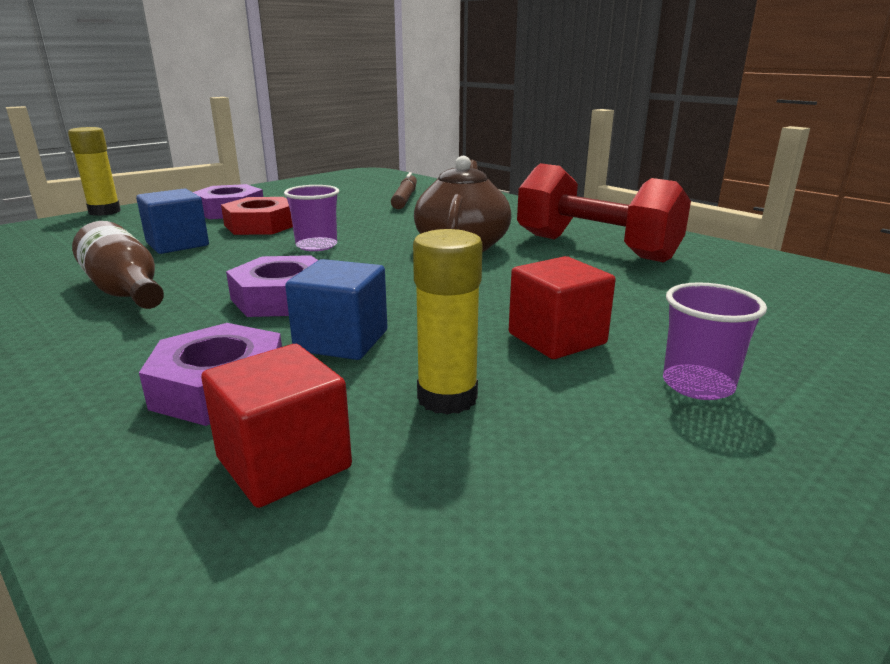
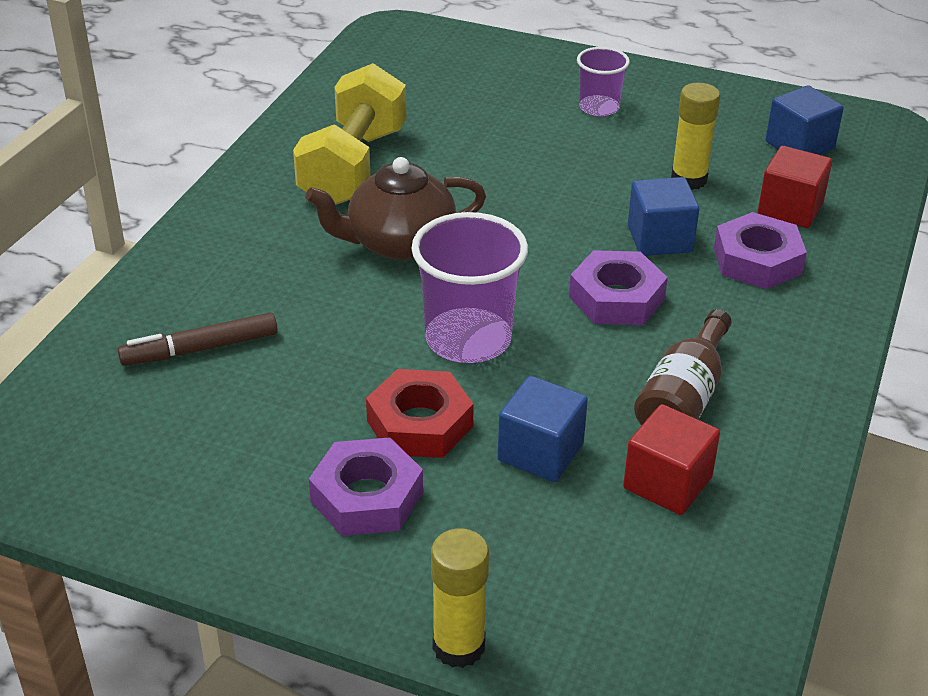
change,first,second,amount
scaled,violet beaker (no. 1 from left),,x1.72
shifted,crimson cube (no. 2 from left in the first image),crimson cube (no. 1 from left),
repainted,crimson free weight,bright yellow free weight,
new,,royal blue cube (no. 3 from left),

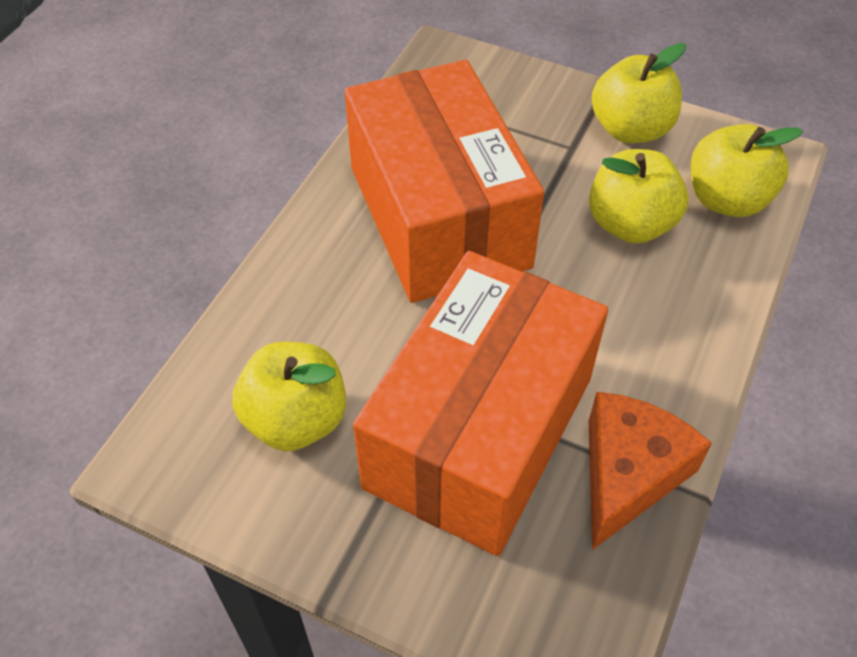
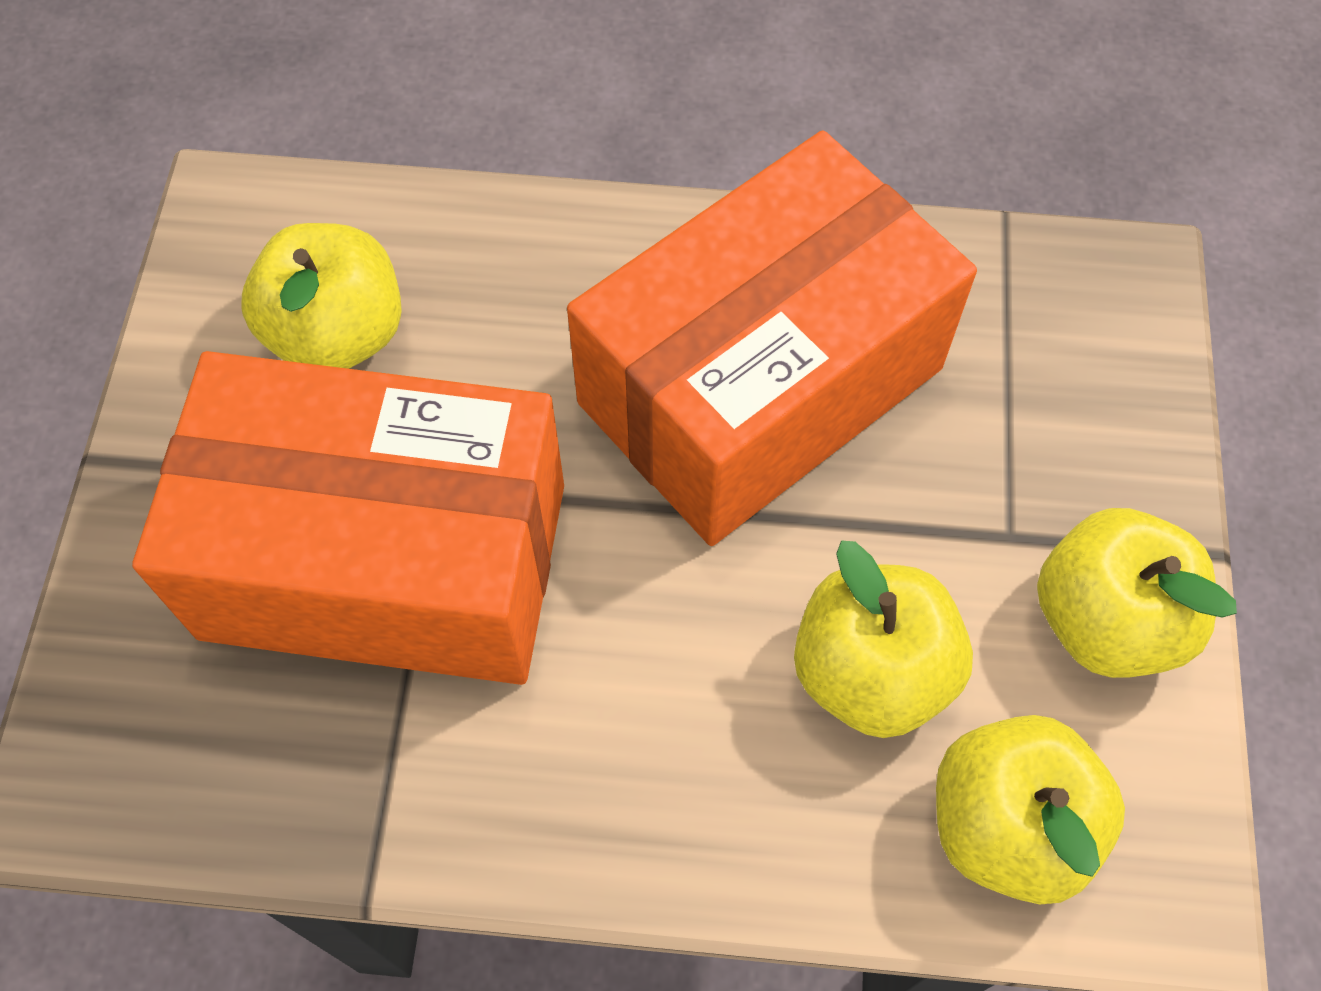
change,first,second,amount
gone,orange cheese,,

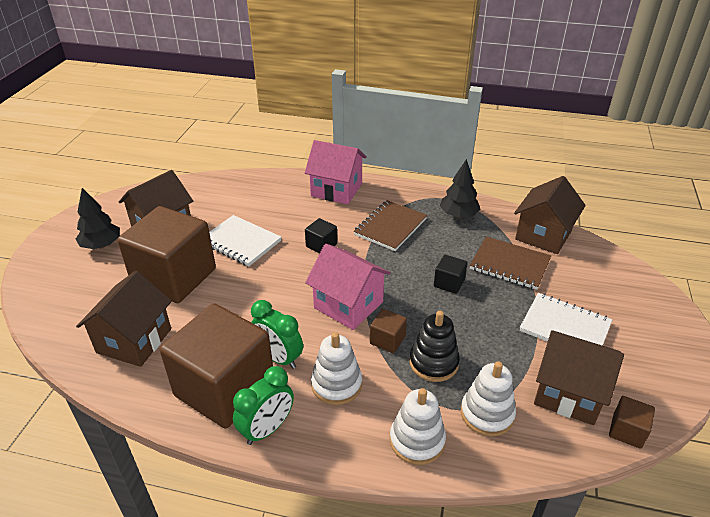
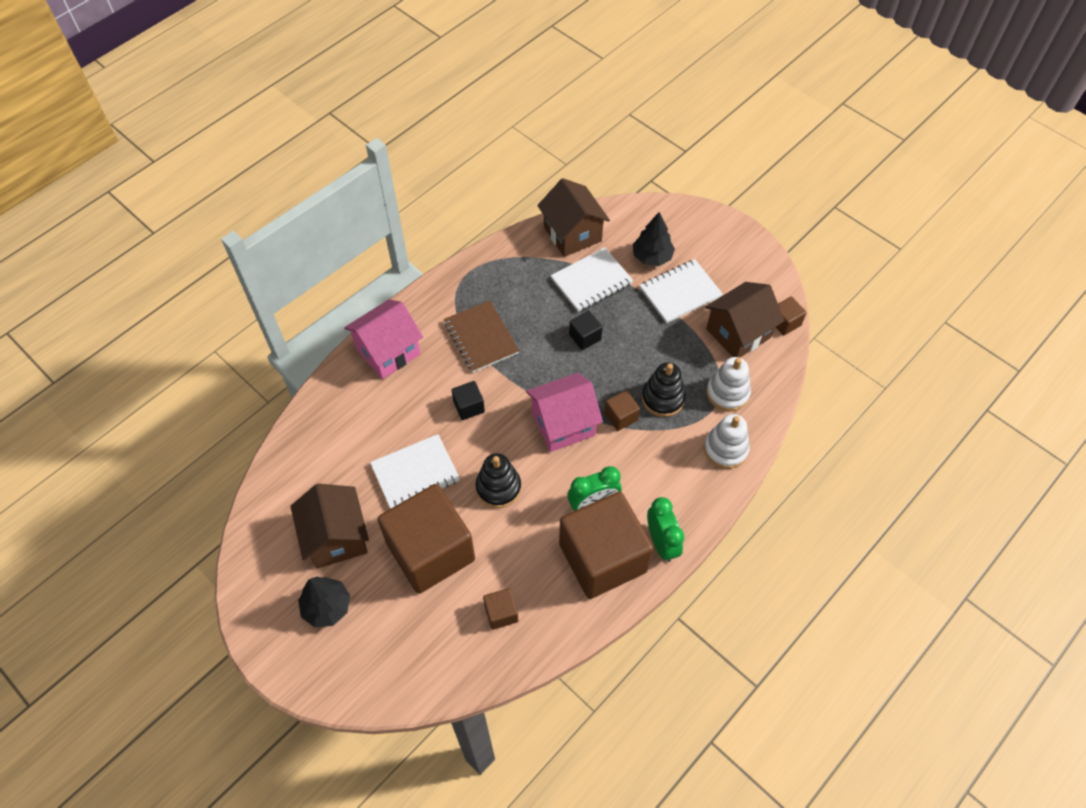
change,first,second,amount
swapped,brown house (no. 1 from left),brown cube (no. 2 from left),
gone,white stacking toy (no. 1 from left),,
shifted,black tree (no. 2 from left),,
repainted,brown notebook (no. 2 from left),white notebook (no. 2 from left),
new,,black stacking toy (no. 1 from left),

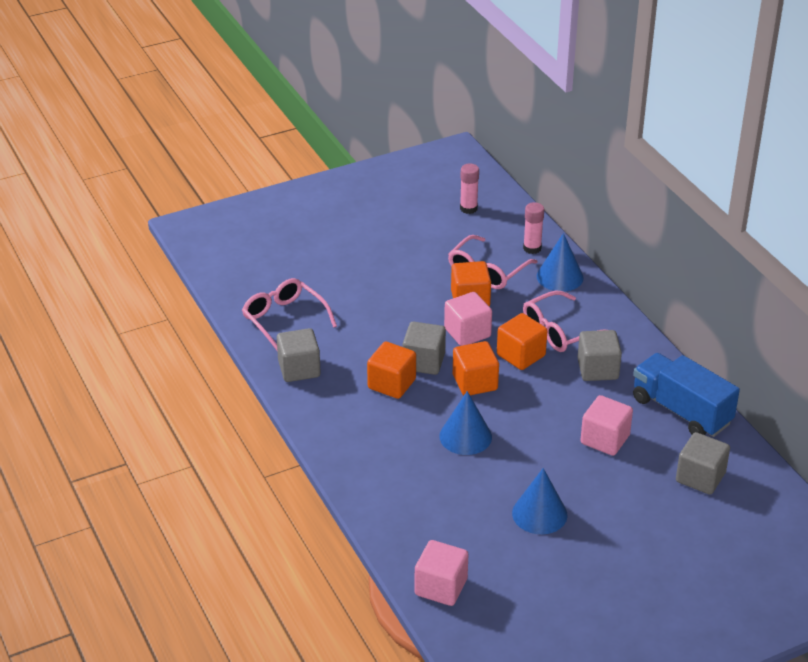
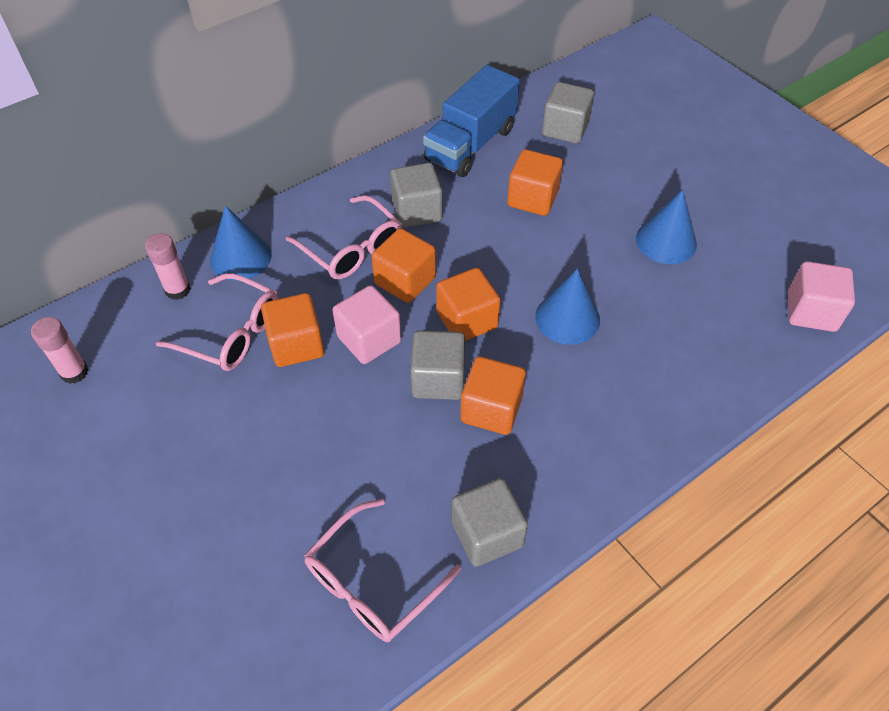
change,first,second,amount
repainted,pink cube (no. 3 from left),orange cube (no. 5 from left),

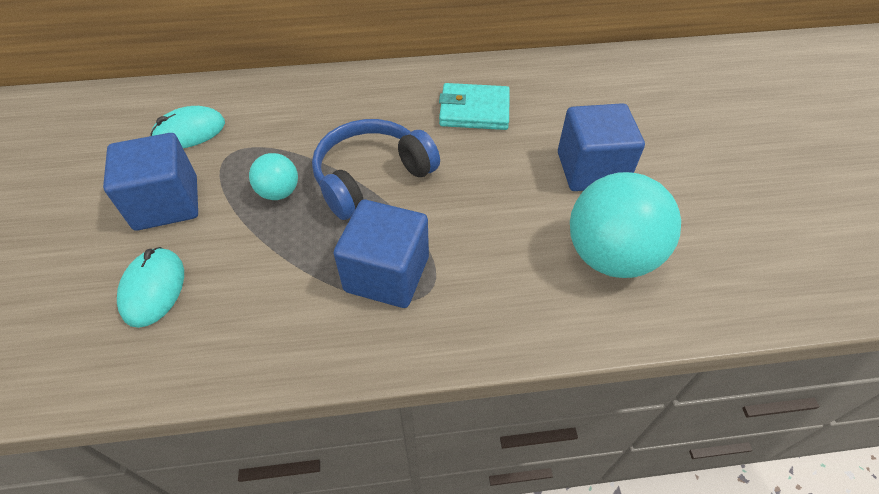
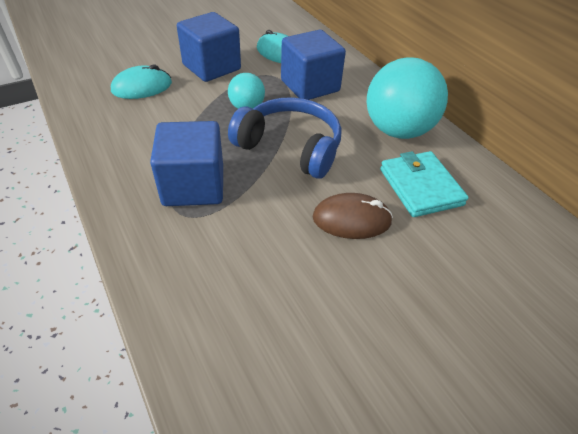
change,first,second,amount
shifted,royal blue cube (no. 3 from left),,
shifted,aqua sphere (no. 2 from left),,
new,,brown PC mouse,

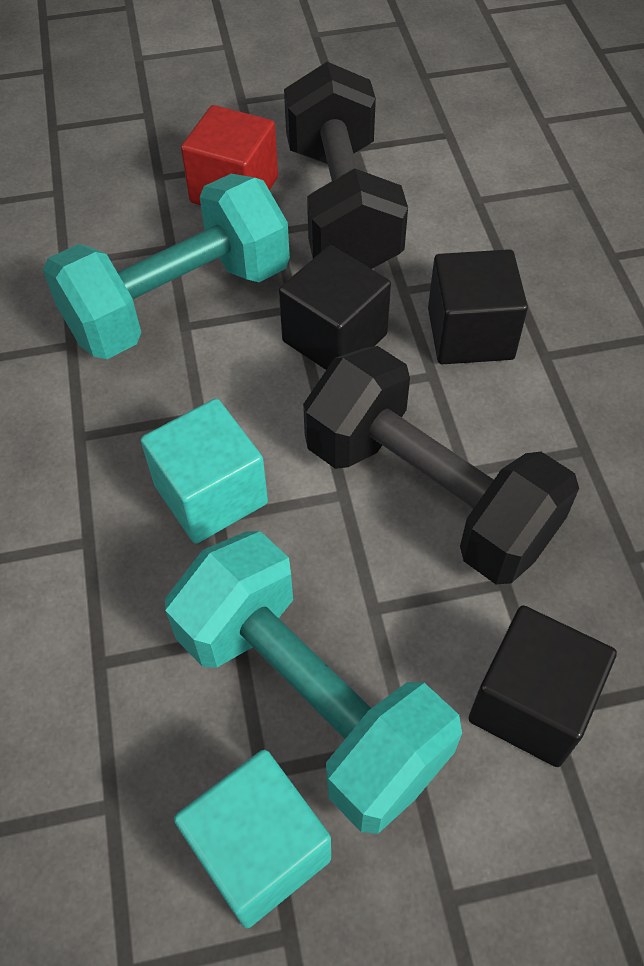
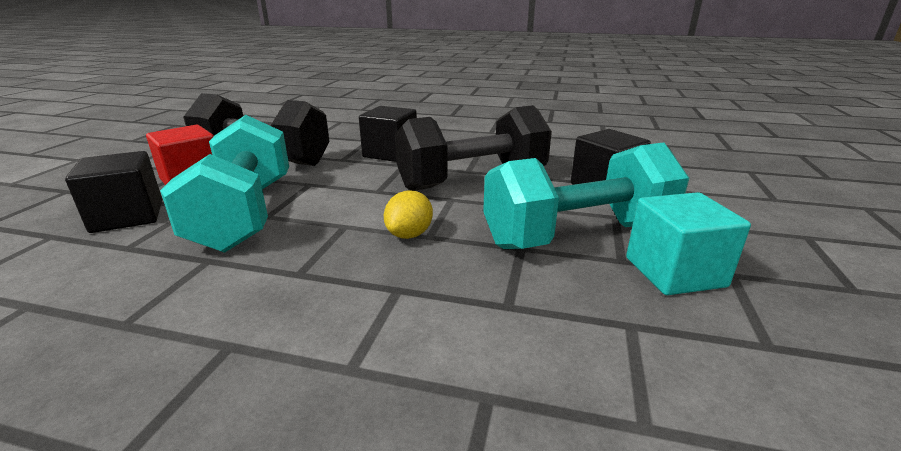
change,first,second,amount
swapped,aqua cube (no. 1 from left),bright yellow citrus fruit,
shifted,black cube (no. 1 from left),,

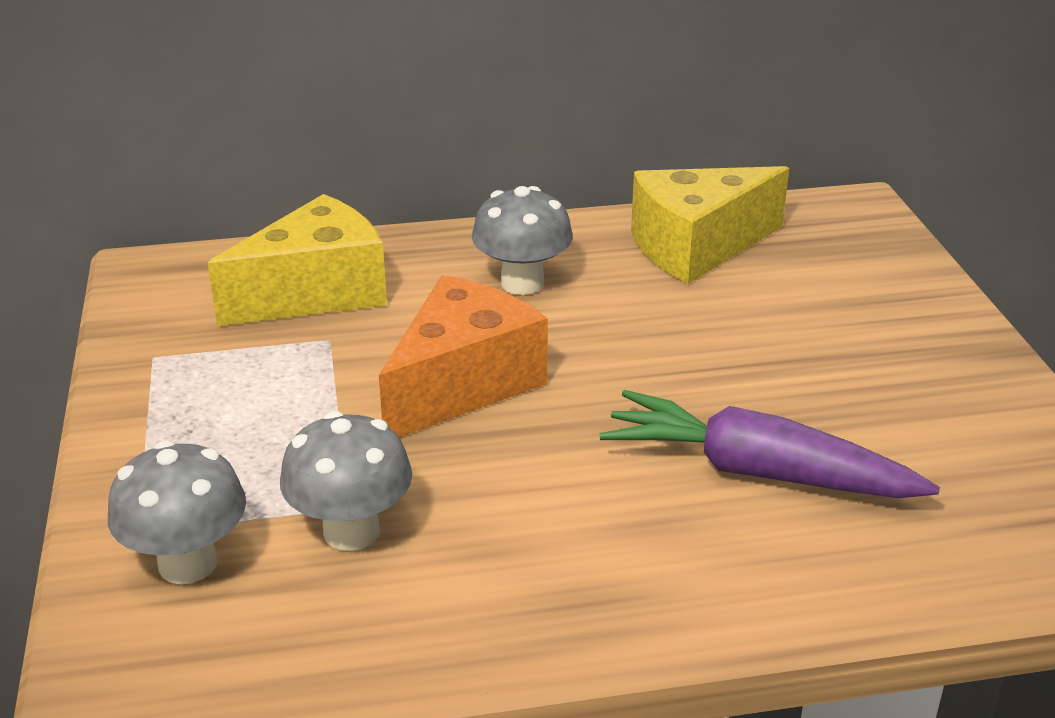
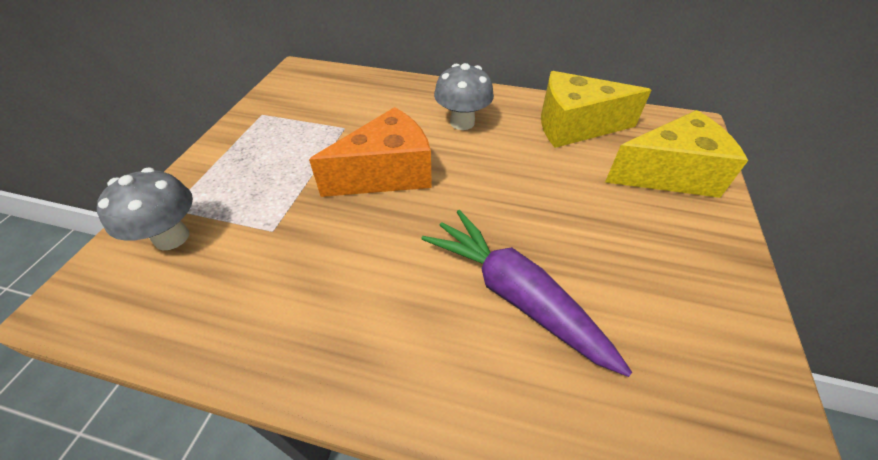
change,first,second,amount
shifted,bright yellow cheese (no. 1 from left in the first image),bright yellow cheese (no. 2 from left),
gone,ash-grey toadstool (no. 2 from left),,

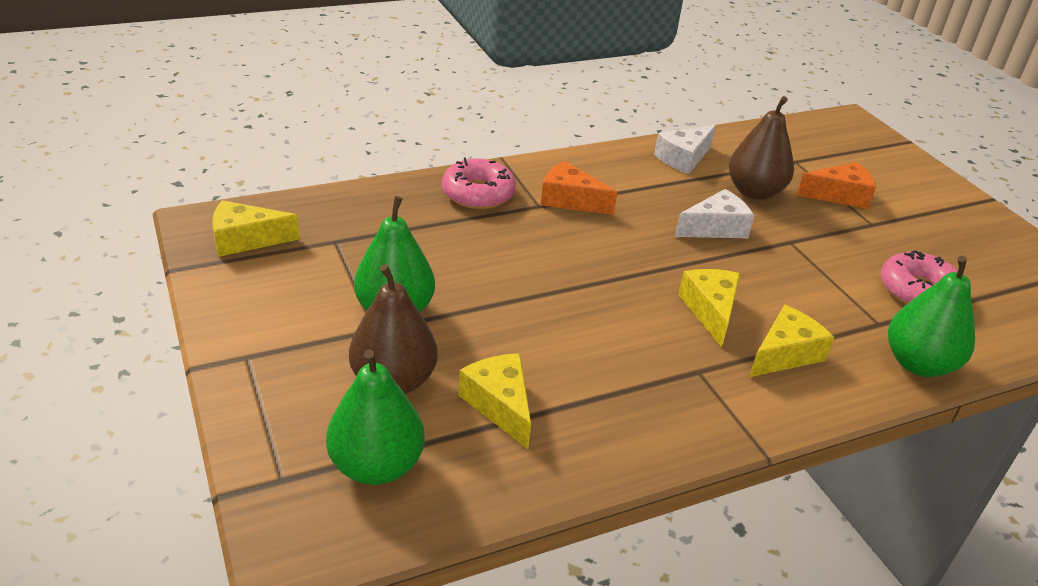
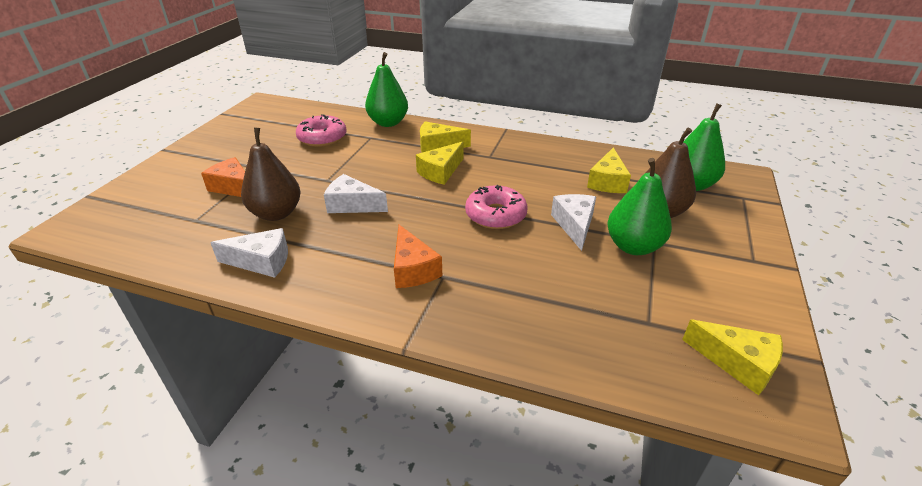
change,first,second,amount
shifted,pink doughnut (no. 1 from left in the first image),pink doughnut (no. 2 from left),
new,,white cheese (no. 3 from left),

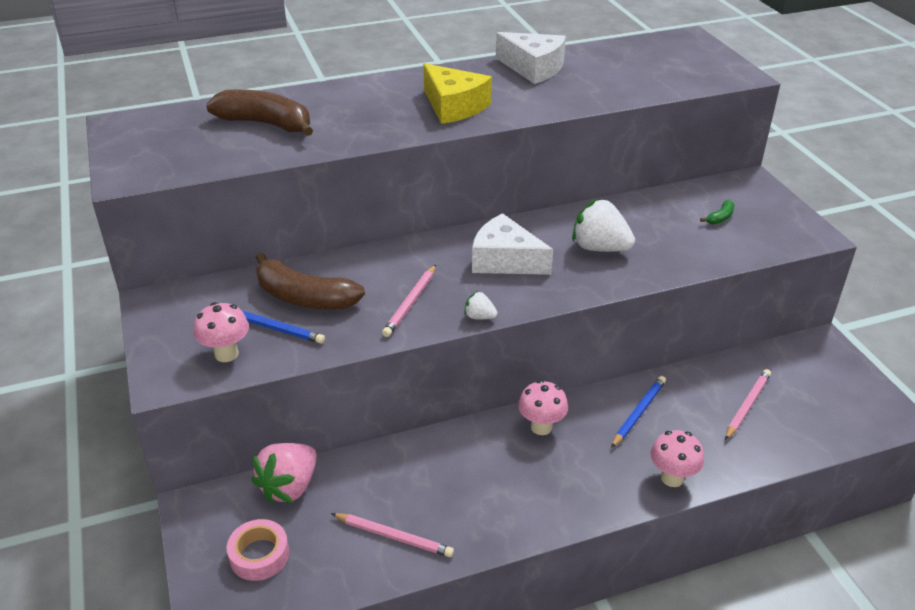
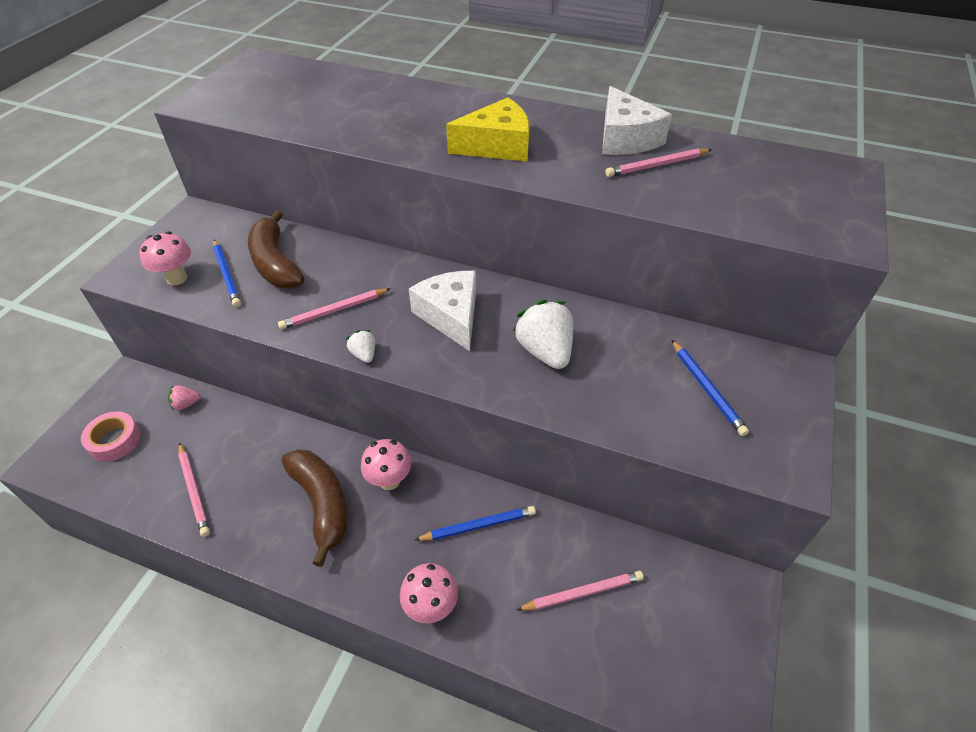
change,first,second,amount
shifted,brown banana fruit (no. 1 from left in the first image),brown banana fruit (no. 2 from left),
scaled,pink berry,,x0.49
rotated,bright yellow cheese,,105 degrees counterclockwise
swapped,green banana fruit,royal blue pencil (no. 3 from left),
new,,pink pencil (no. 4 from left),

